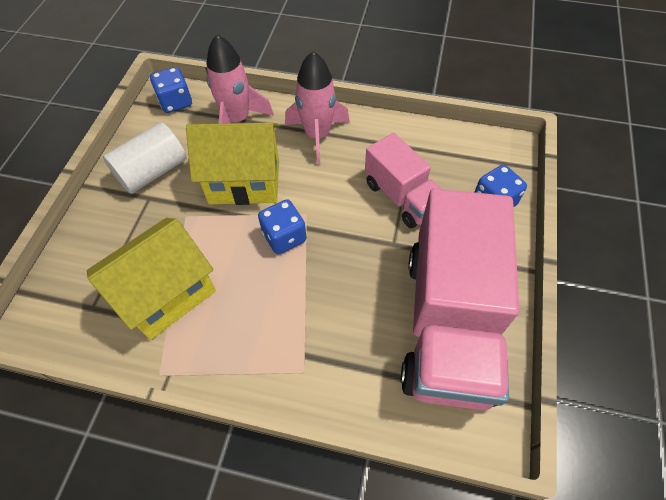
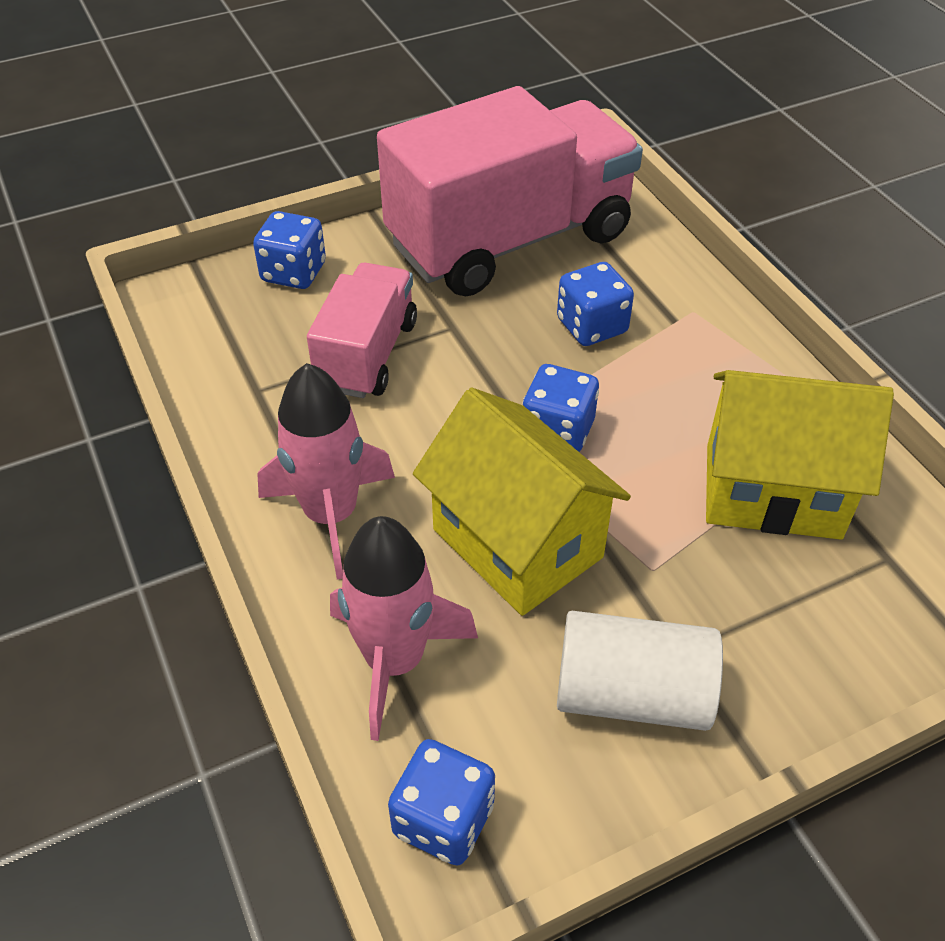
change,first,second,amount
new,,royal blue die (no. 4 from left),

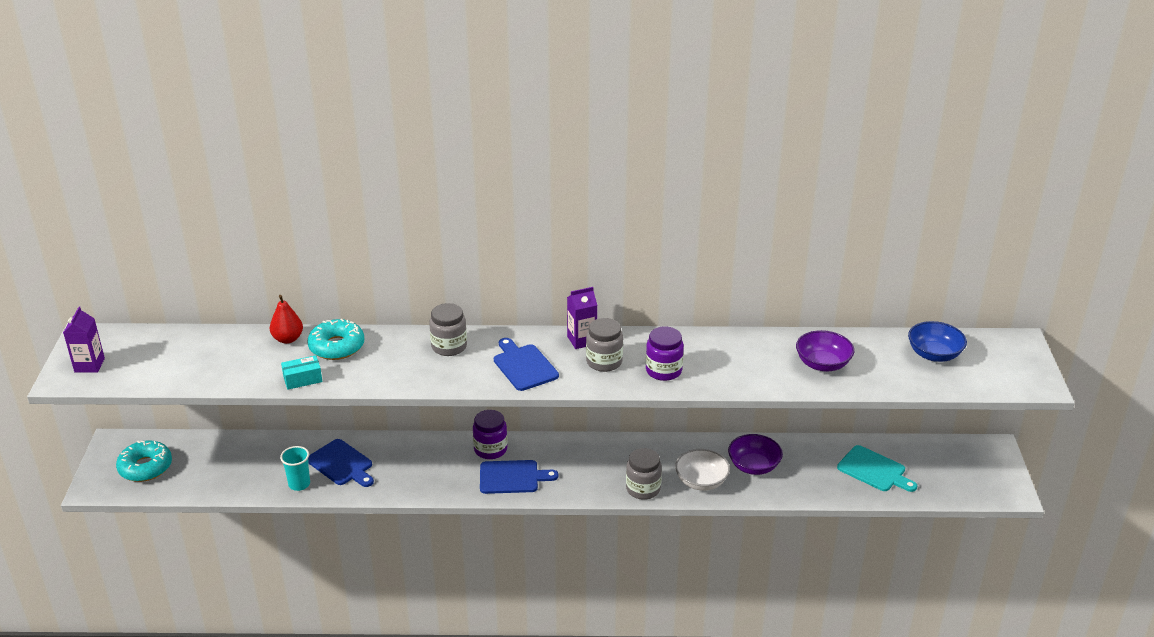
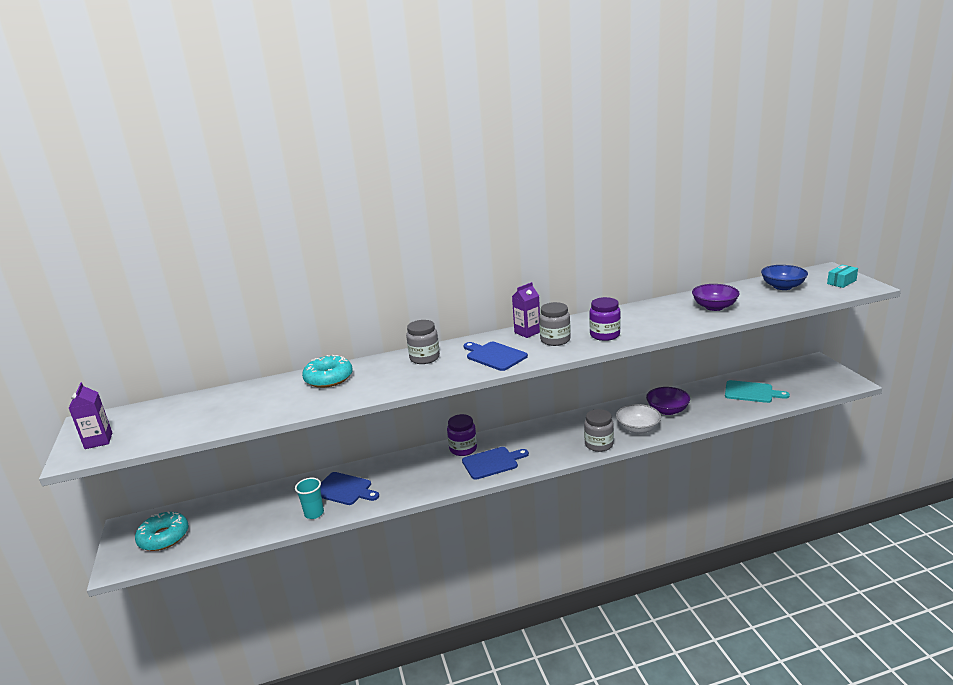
change,first,second,amount
gone,crimson pear,,
shifted,aqua box,,

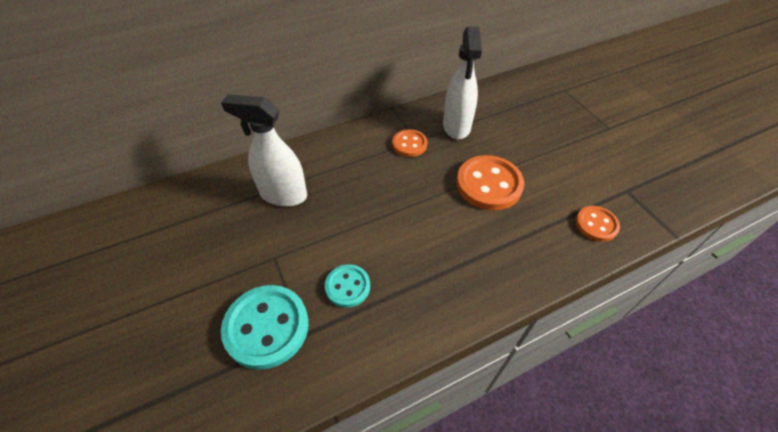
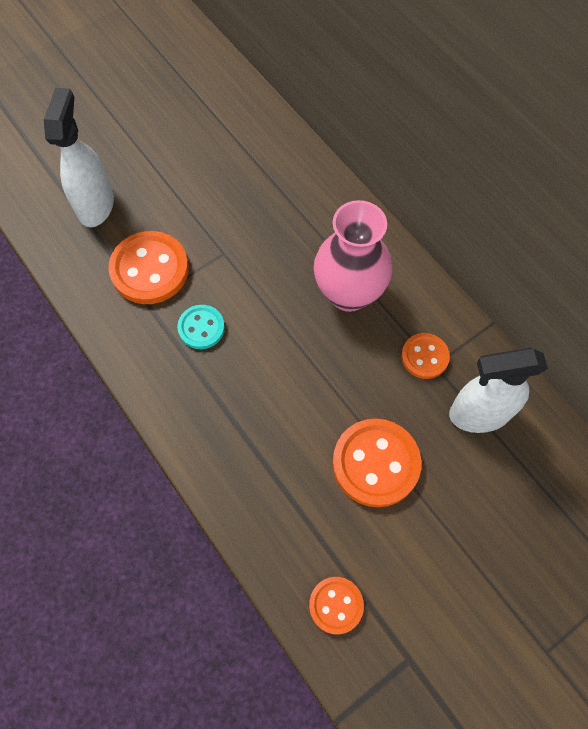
change,first,second,amount
shifted,white sprayer (no. 1 from left),,
repainted,aqua sewing button (no. 1 from left),orange sewing button (no. 1 from left),
new,,pink tall vase,

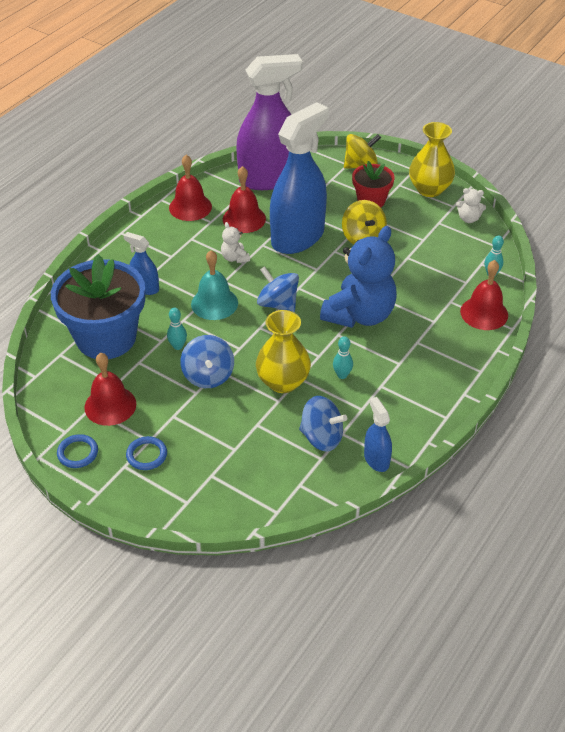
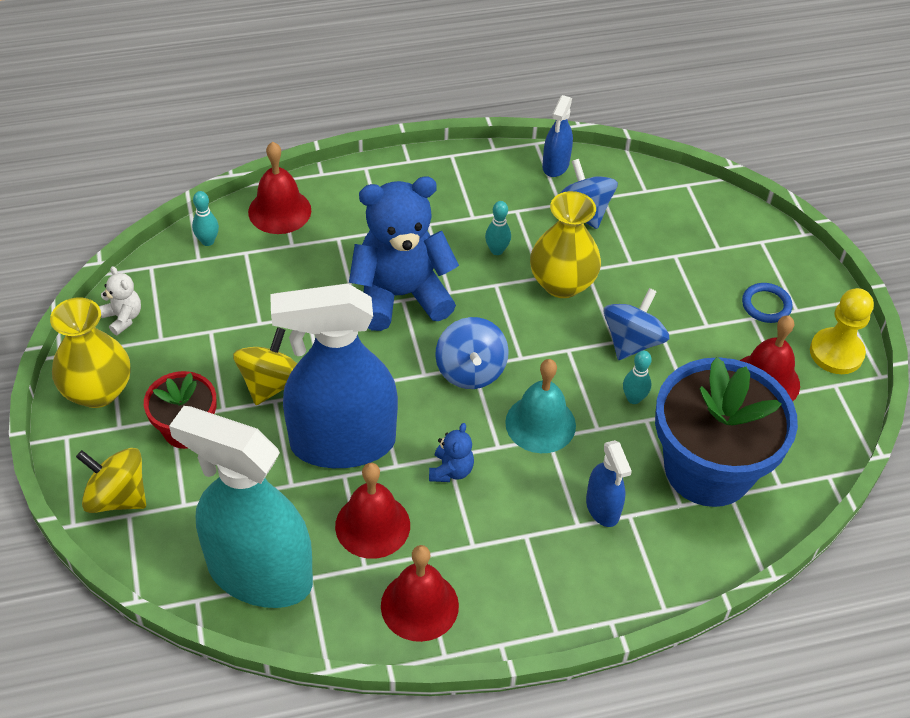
change,first,second,amount
swapped,royal blue torus (no. 1 from left),bright yellow game pawn,
repainted,white stuffed bear (no. 1 from left),royal blue stuffed bear (no. 2 from left),
repainted,violet sprayer,aqua sprayer,

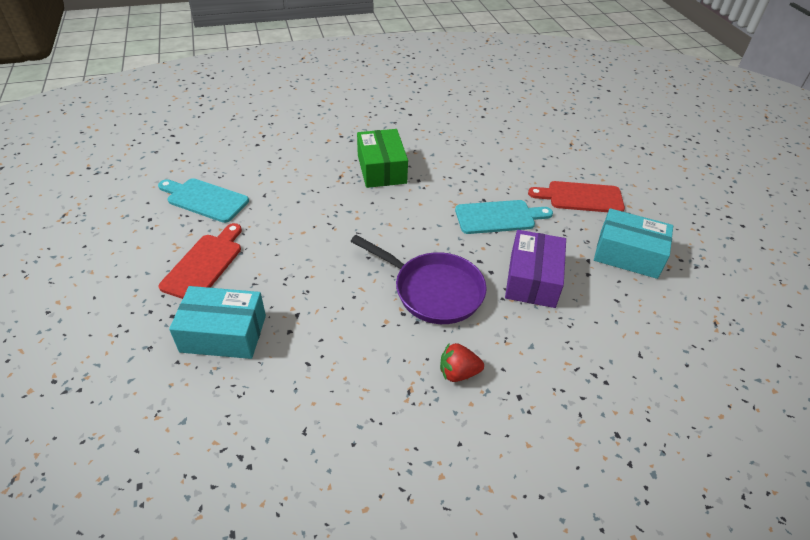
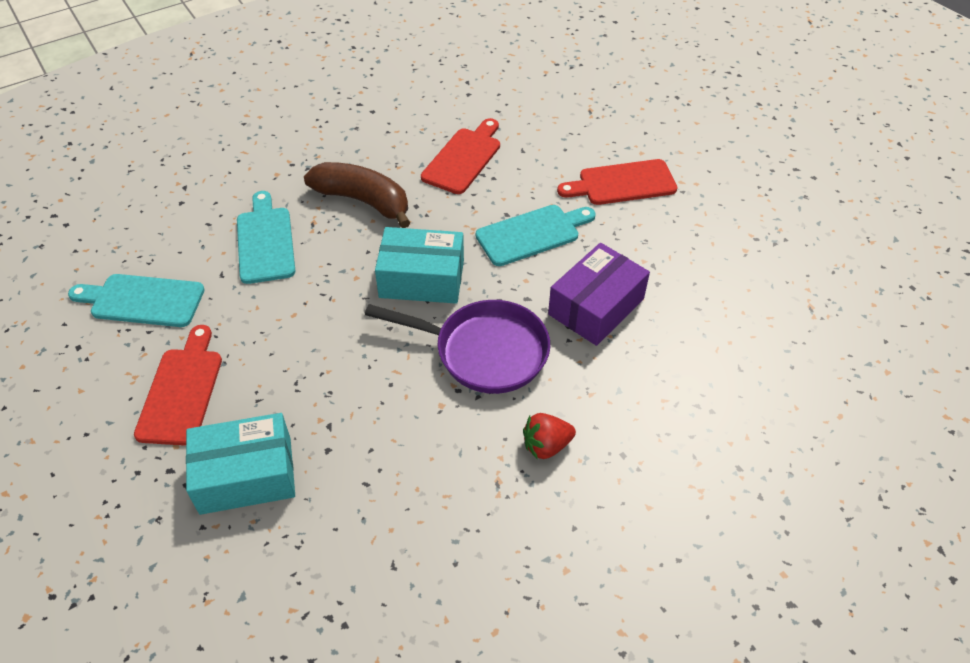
change,first,second,amount
swapped,green box,brown banana fruit,
rotated,violet box,,45 degrees clockwise
shifted,aqua box (no. 2 from left),,
new,,aqua cutting board (no. 2 from left),
new,,crimson cutting board (no. 2 from left),

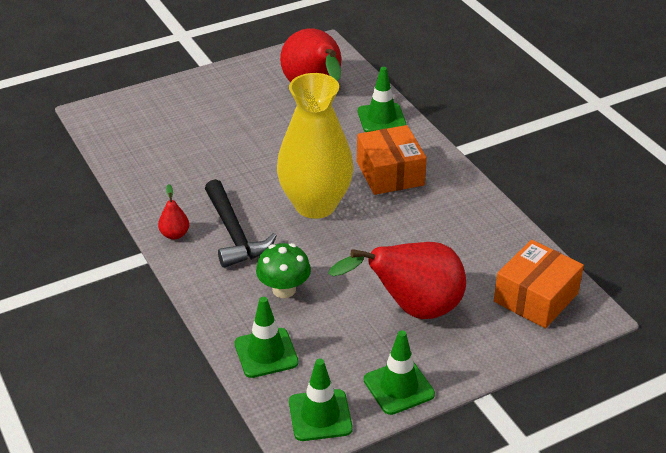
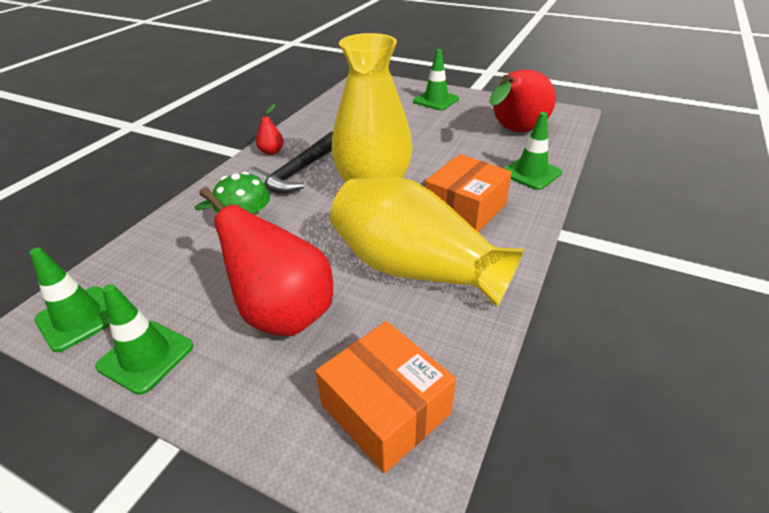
change,first,second,amount
shifted,green traffic cone (no. 1 from left in the first image),green traffic cone (no. 3 from left),
rotated,orange box (no. 2 from left in the first image),orange box (no. 1 from left),45 degrees clockwise
new,,bright yellow tall vase (no. 2 from left),

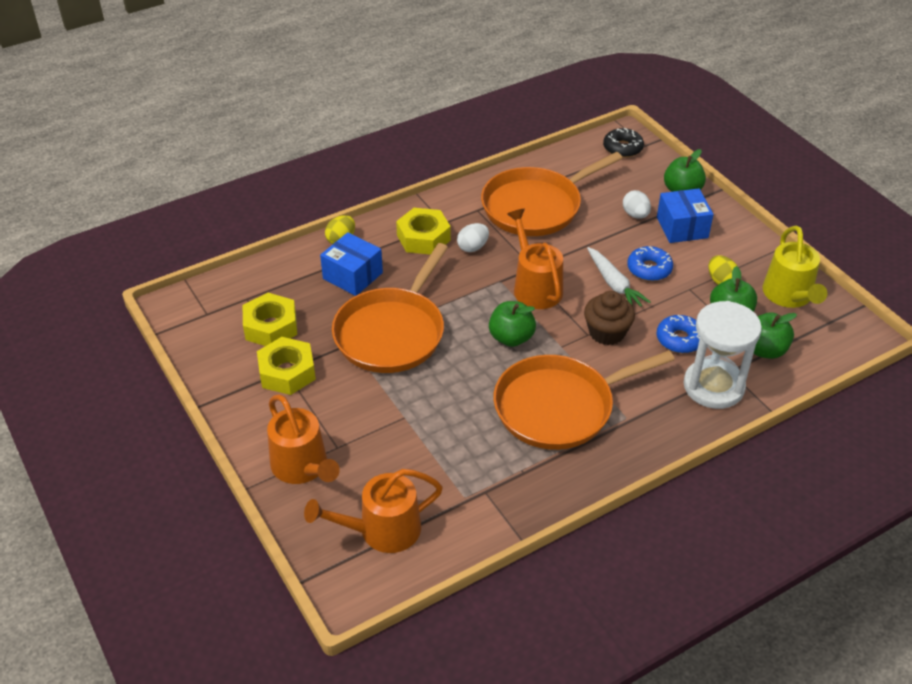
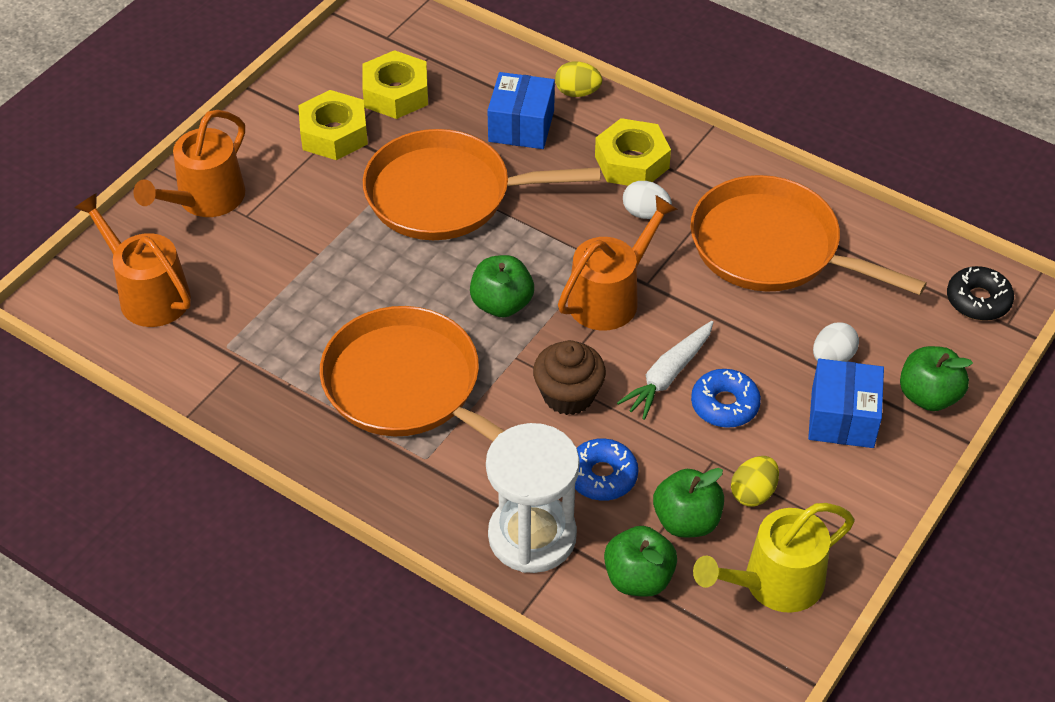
change,first,second,amount
rotated,royal blue box (no. 2 from left),,45 degrees counterclockwise

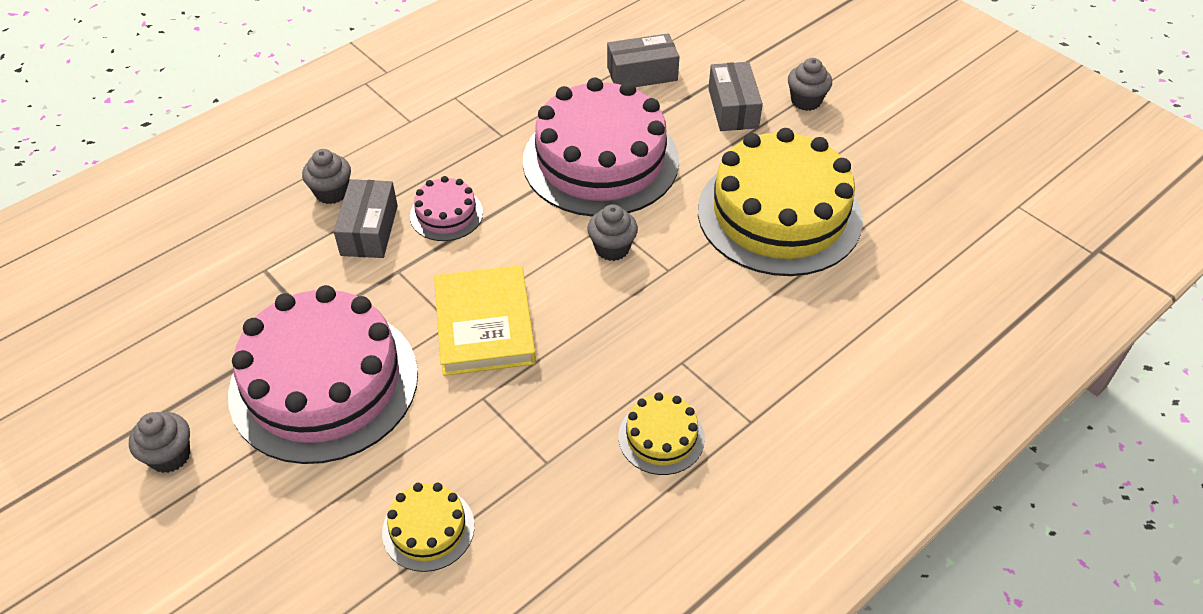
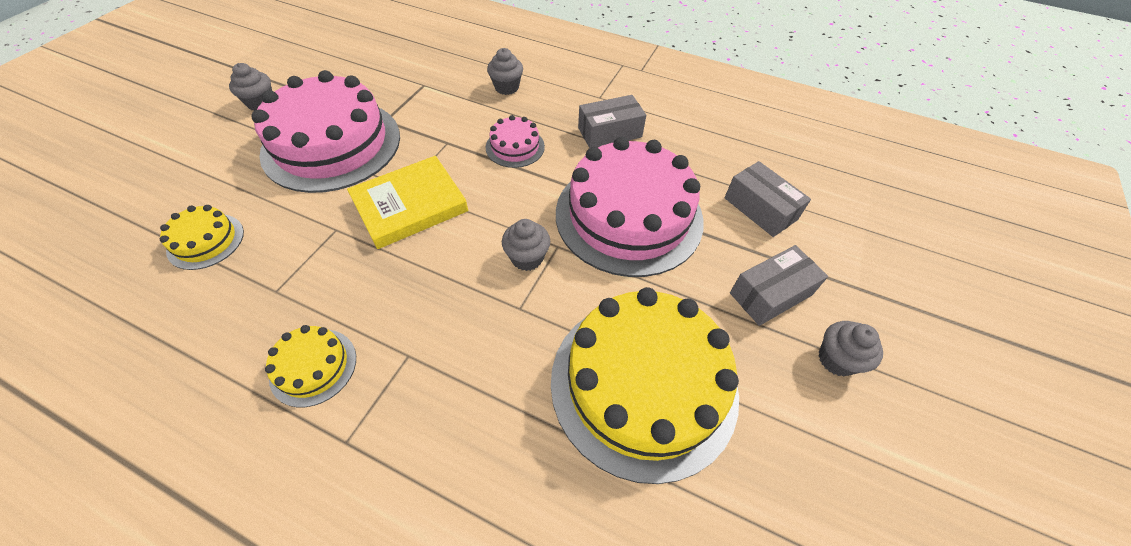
change,first,second,amount
shifted,ash-grey box (no. 1 from left),,

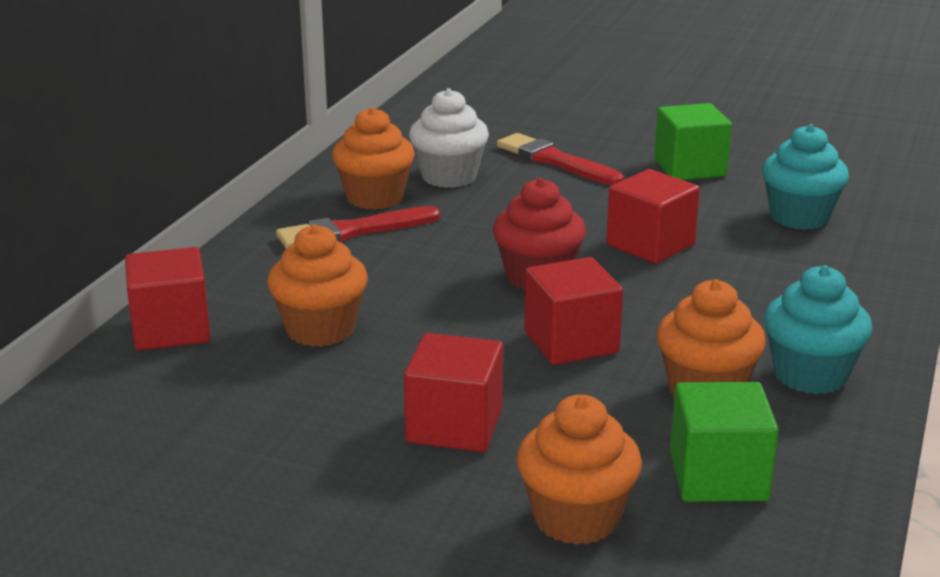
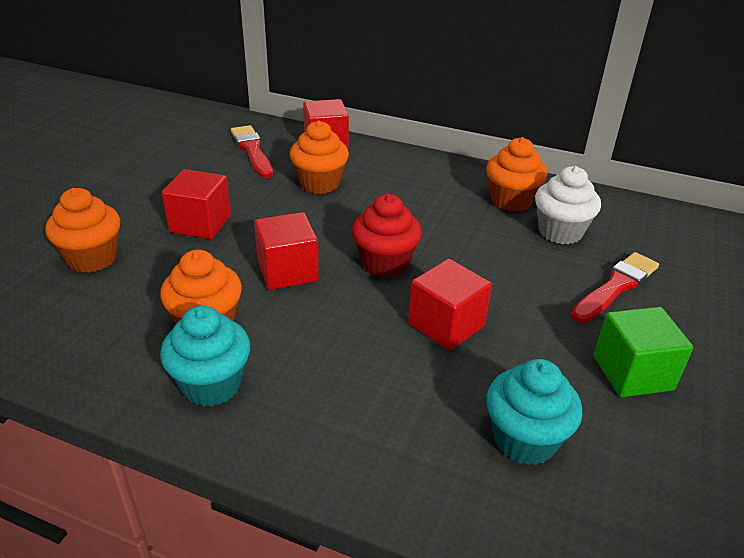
change,first,second,amount
shifted,crimson paintbrush (no. 1 from left),,
gone,green cube (no. 2 from left),,

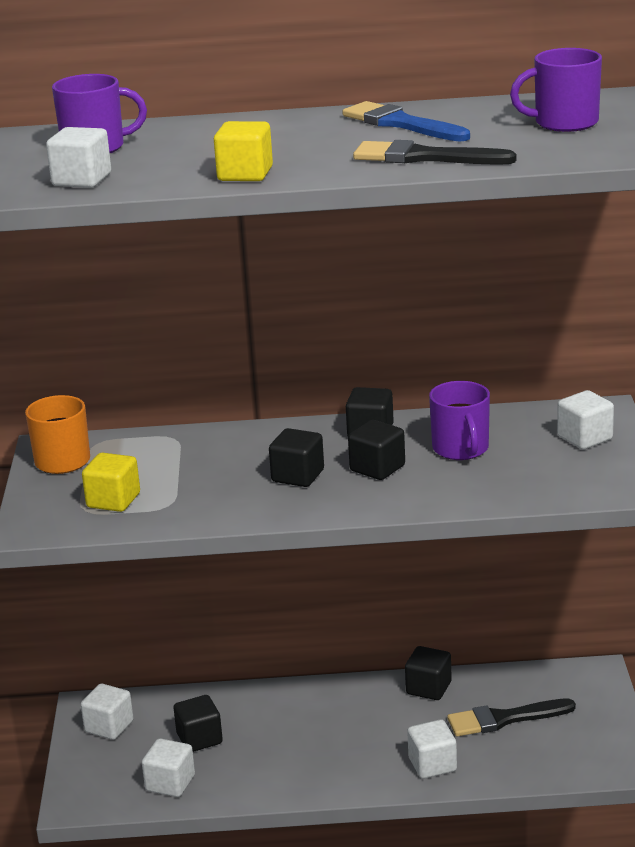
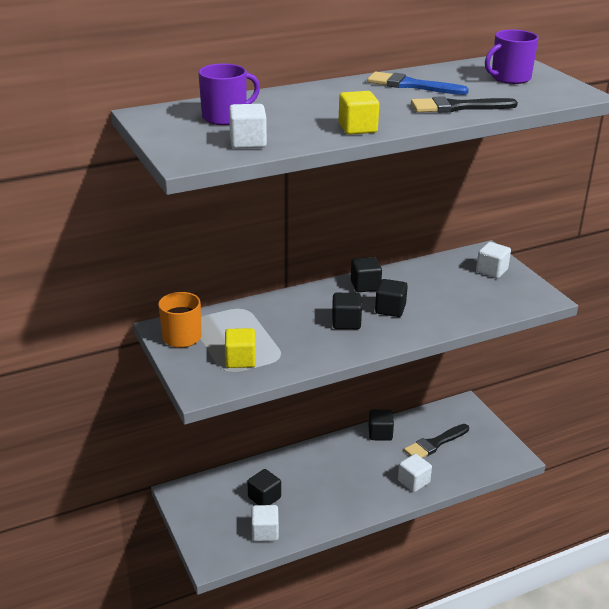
change,first,second,amount
gone,white cube (no. 2 from left),,
gone,violet coffee mug (no. 2 from left),,

